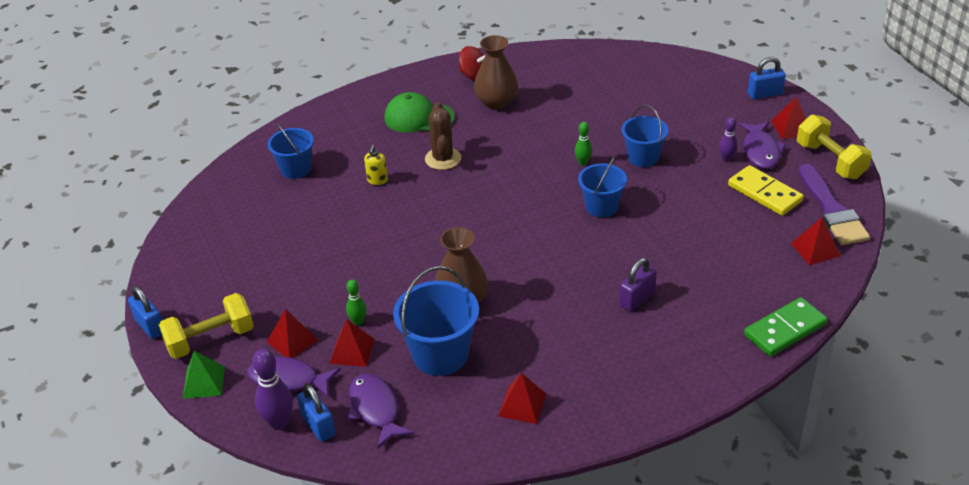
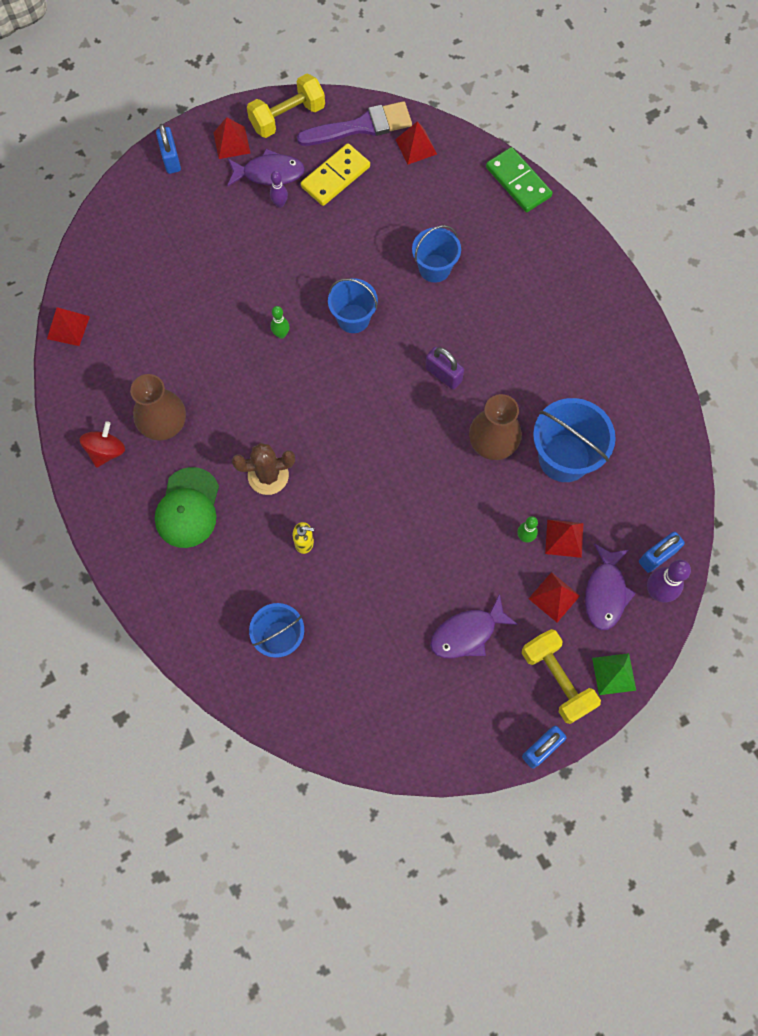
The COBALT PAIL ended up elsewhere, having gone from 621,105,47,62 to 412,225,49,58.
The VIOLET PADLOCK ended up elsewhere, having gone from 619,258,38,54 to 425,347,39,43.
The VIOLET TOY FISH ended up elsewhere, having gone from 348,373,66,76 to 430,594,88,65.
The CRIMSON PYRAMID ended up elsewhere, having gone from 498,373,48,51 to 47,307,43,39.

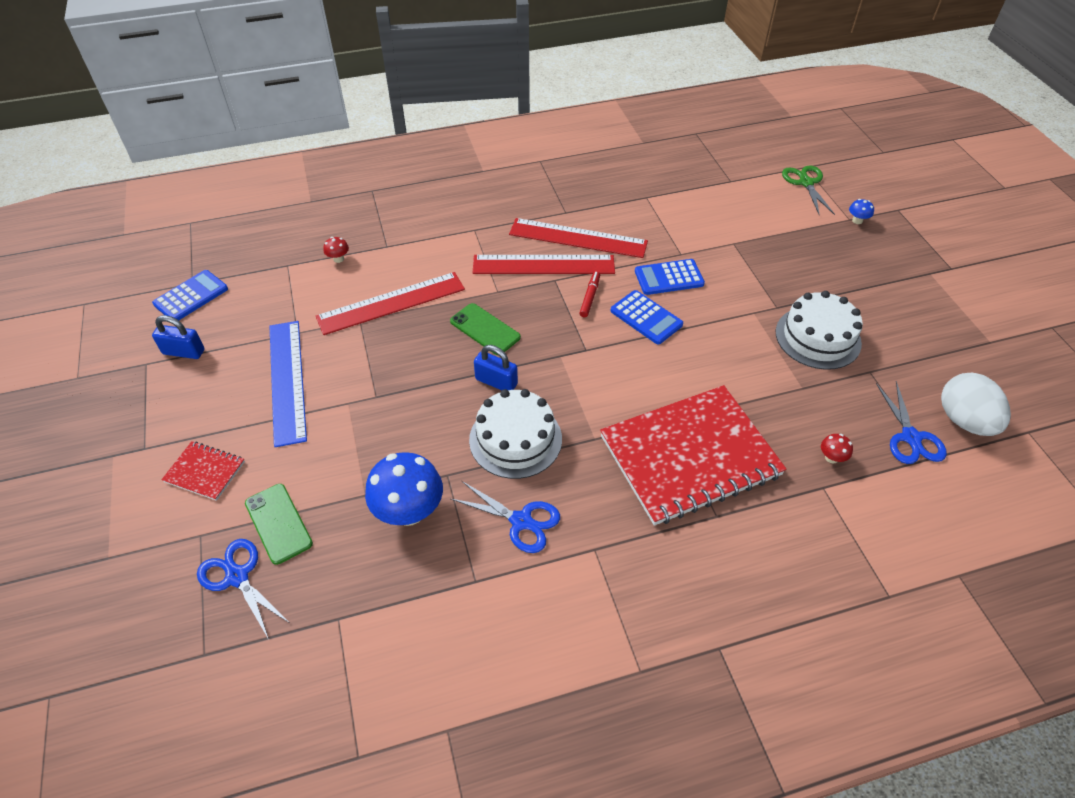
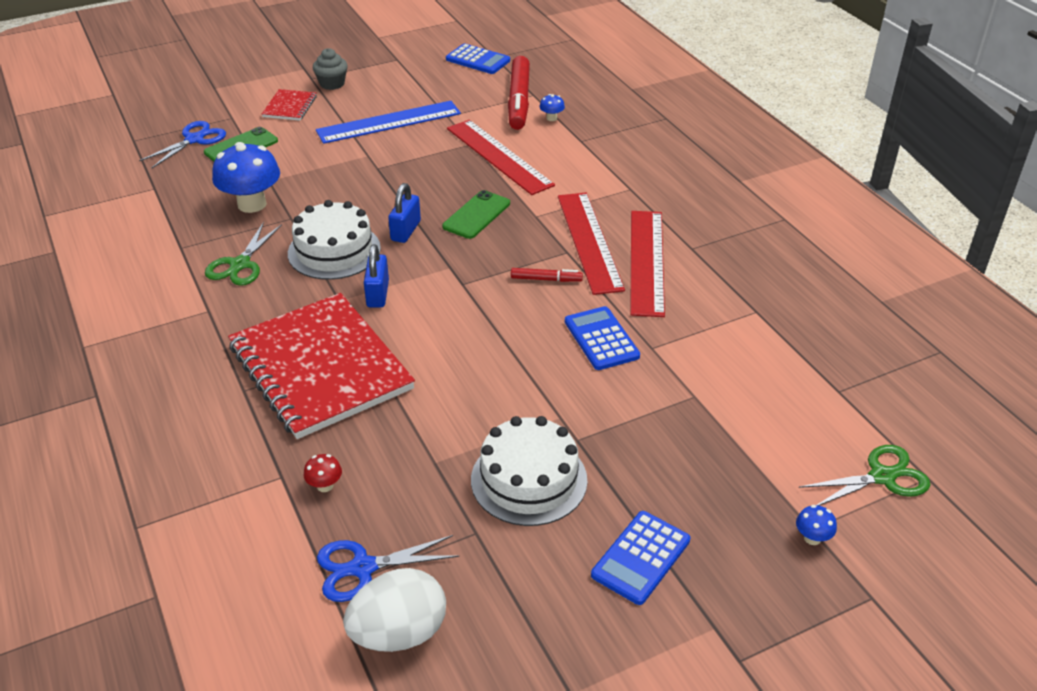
What was the CRIMSON FUNGUS at 323,237,26,26 turned into the COBALT FUNGUS at 539,94,26,27.
The COBALT CALCULATOR ended up elsewhere, having gone from 611,290,72,55 to 591,511,99,94.
The COBALT PADLOCK ended up elsewhere, having gone from 152,315,53,44 to 364,244,25,64.
What was the COBALT PAIR OF SCISSORS at 451,481,109,72 turned into the GREEN PAIR OF SCISSORS at 205,222,77,64.
The second view gained the GREY MUFFIN at 313,48,35,42.
The second view gained the CRIMSON MARKER at 508,56,22,74.

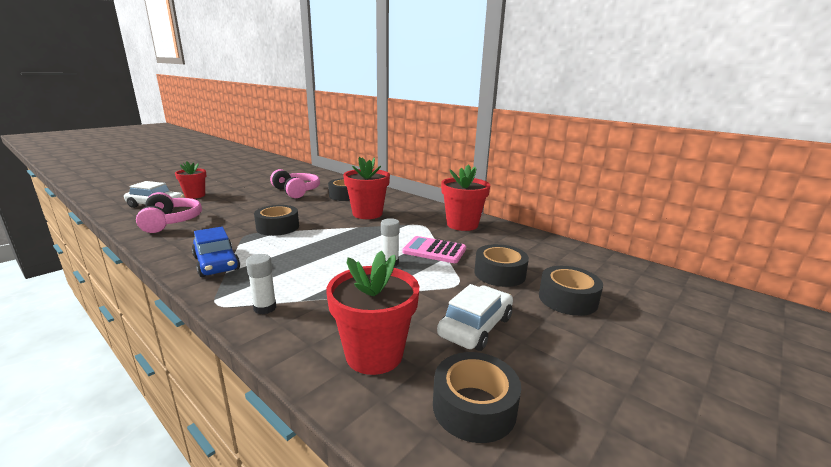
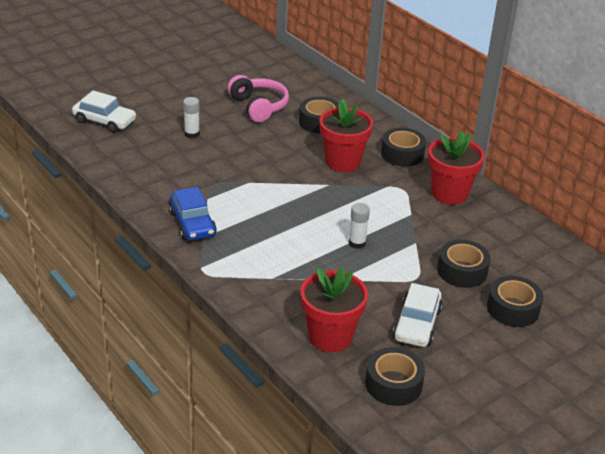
The second view lost the CRIMSON PLANT POT at 175,161,31,38.
The second view lost the PINK HEADSET at 136,192,66,41.
The BLACK STICKY TAPE ended up elsewhere, having gone from 254,205,45,31 to 381,128,45,39.
The second view lost the PINK CALCULATOR at 402,236,64,27.
The WHITE GLUE STICK ended up elsewhere, having gone from 246,254,31,60 to 183,97,17,42.
The WHITE TOY CAR at 437,284,76,67 ended up facing another way, 150 degrees clockwise from before.

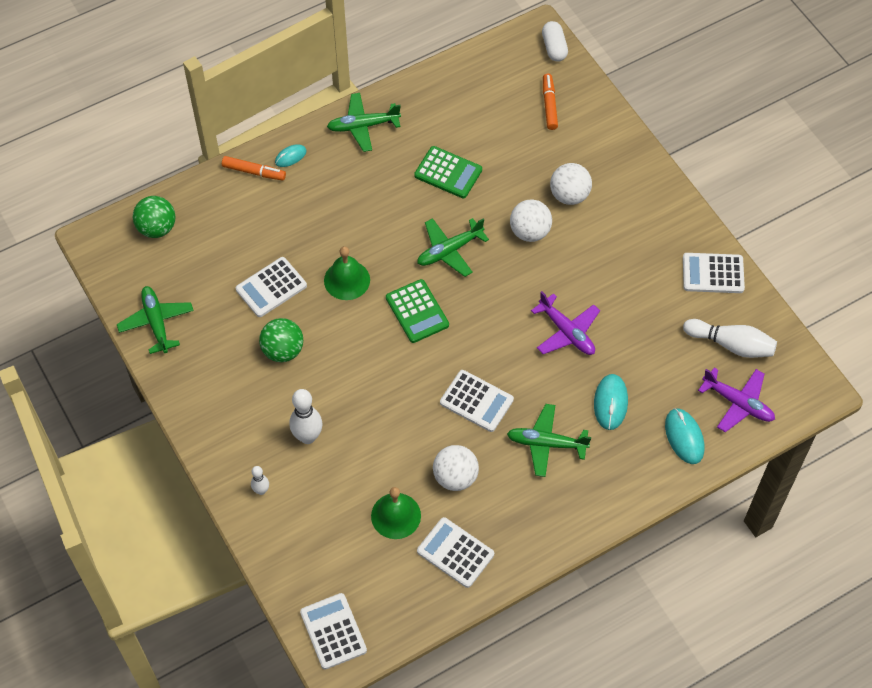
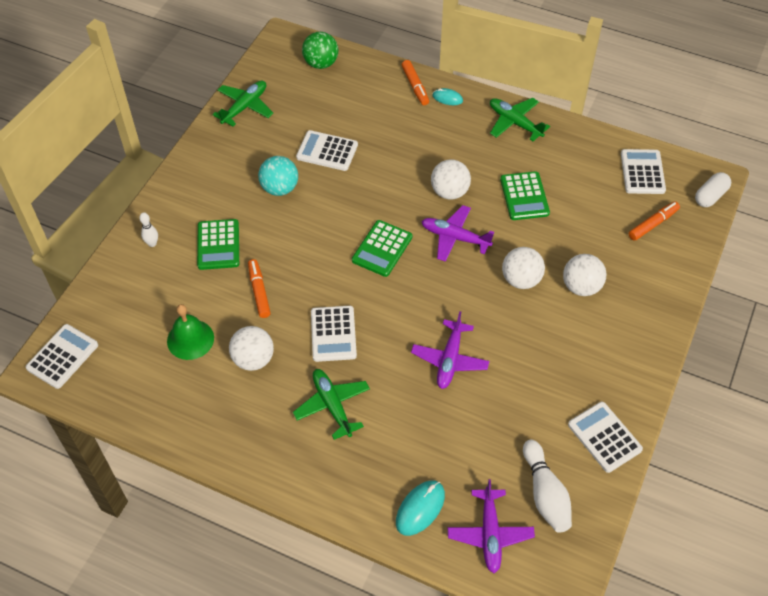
What was the GREEN AEROPLANE at 417,218,72,59 turned into the VIOLET AEROPLANE at 421,205,73,57.
The second view lost the GREEN HAND BELL at 324,246,46,54.
What was the GREEN BALL at 259,318,44,44 turned into the AQUA BALL at 258,156,40,40.
The second view lost the AQUA MOUSE at 594,374,34,56.
Where the WHITE TENPIN stood at 289,389,34,55, the GREEN CALCULATOR came to stand at 197,219,42,51.
The WHITE CALCULATOR ended up elsewhere, having gone from 417,517,77,71 to 621,149,45,45.
The second view gained the WHITE BALL at 431,159,40,41.
The second view gained the ORANGE-COLOURED MARKER at 248,259,23,59.

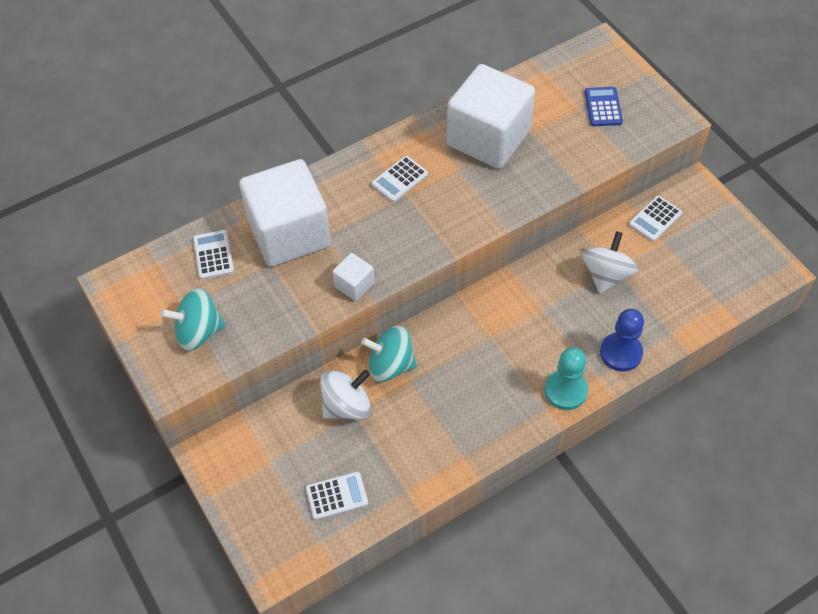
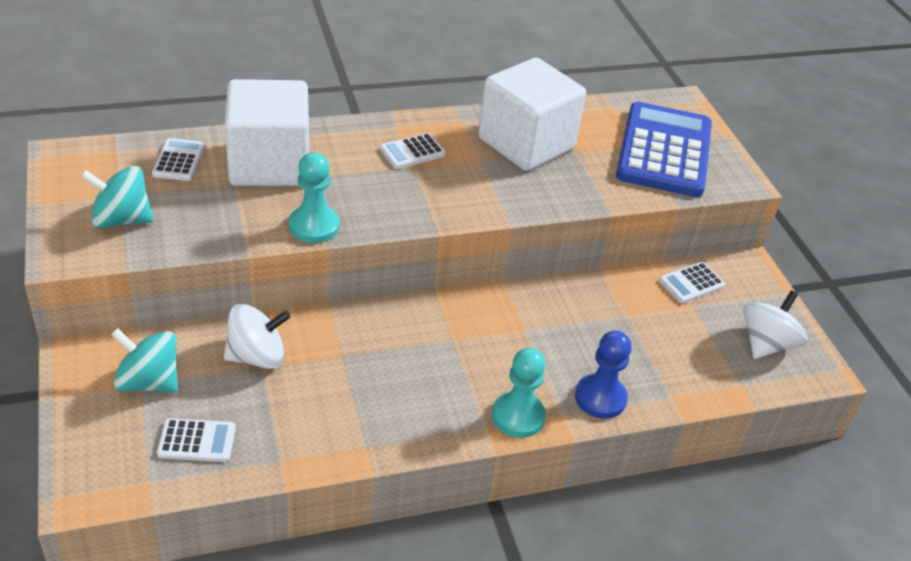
The size of the COBALT CALCULATOR at 584,87,39,39 changed by a factor of 2.33.
The WHITE SPINNING TOP ended up elsewhere, having gone from 582,231,56,63 to 743,290,65,69.
Where the WHITE CUBE stood at 332,253,43,48, the AQUA GAME PAWN came to stand at 289,152,51,91.
The AQUA SPINNING TOP ended up elsewhere, having gone from 361,326,56,56 to 111,328,67,65.

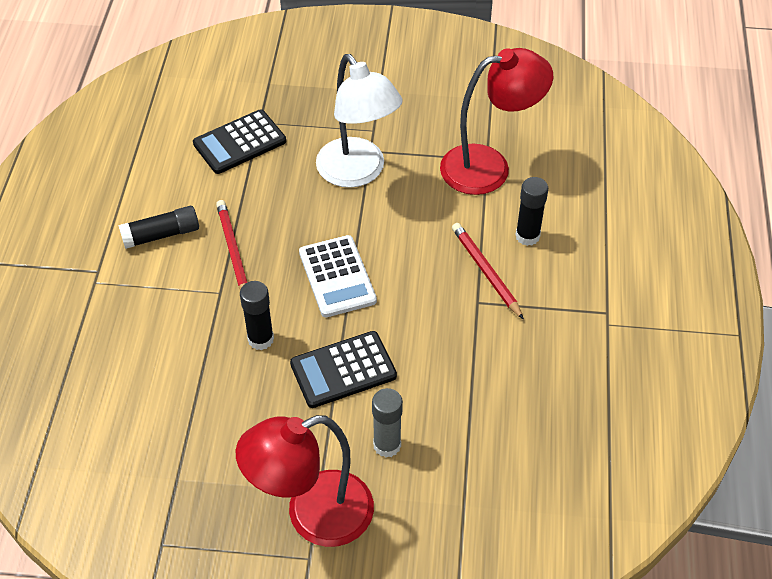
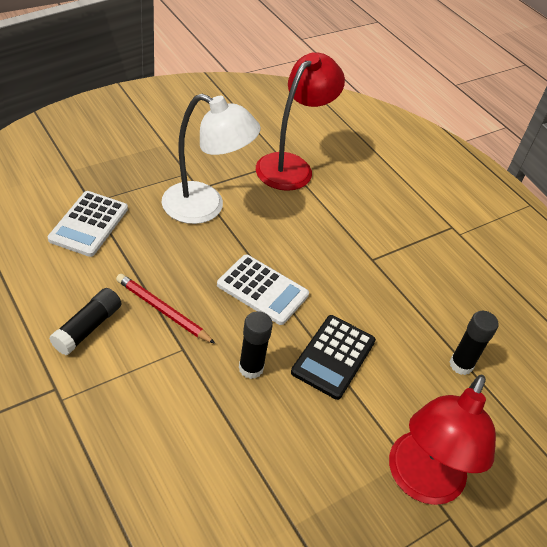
What was the BLACK CALCULATOR at 193,109,93,65 turned into the WHITE CALCULATOR at 48,191,80,66.
The BLACK GLUE STICK ended up elsewhere, having gone from 515,177,33,69 to 450,311,49,64.
The second view lost the CRIMSON PENCIL at 452,223,72,97.
The second view lost the GREY GLUE STICK at 372,388,31,69.

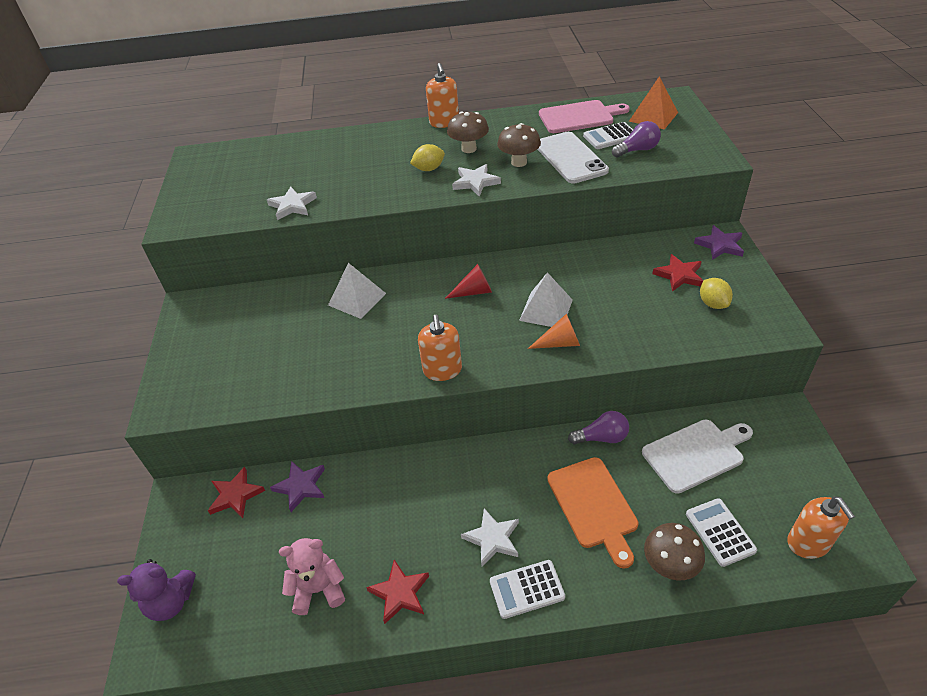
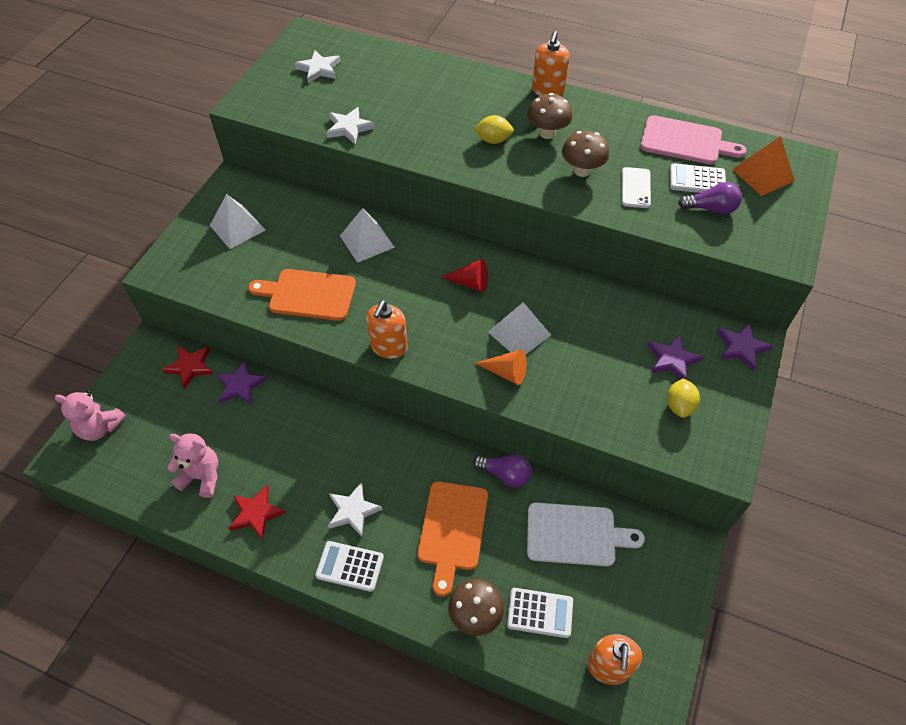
The size of the WHITE MOBILE PHONE at 537,132,72,51 changed by a factor of 0.58.
The WHITE STAR SHAPE ended up elsewhere, having gone from 452,164,49,33 to 295,50,46,33.
What was the CRIMSON STAR SHAPE at 652,254,51,38 turned into the VIOLET STAR SHAPE at 647,334,56,46.
The WHITE CALCULATOR at 686,498,71,69 ended up facing another way, 90 degrees clockwise from before.
What was the VIOLET STUFFED BEAR at 117,559,79,62 turned into the PINK STUFFED BEAR at 54,390,72,51.
The second view gained the WHITE PYRAMID at 210,194,55,55.
The second view gained the ORANGE-COLOURED CUTTING BOARD at 248,269,108,52.

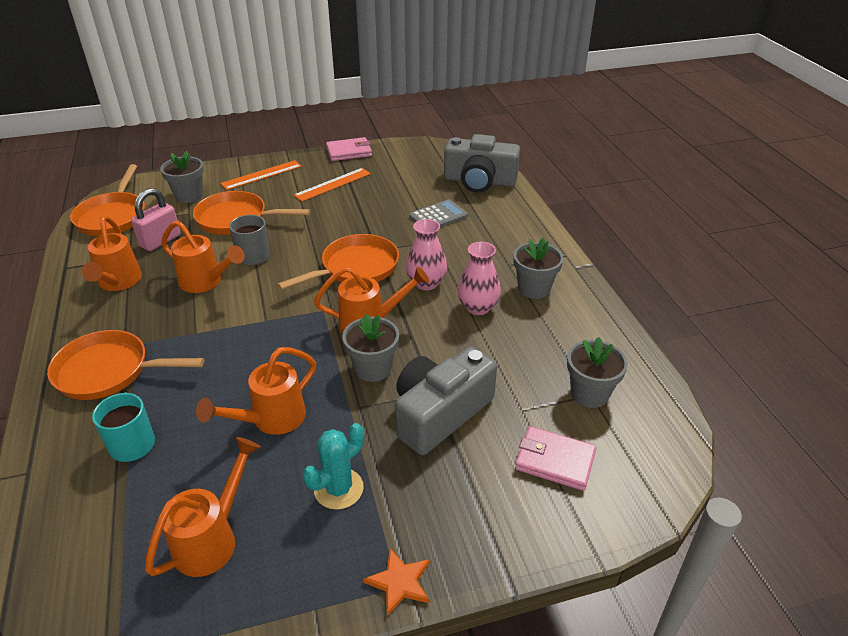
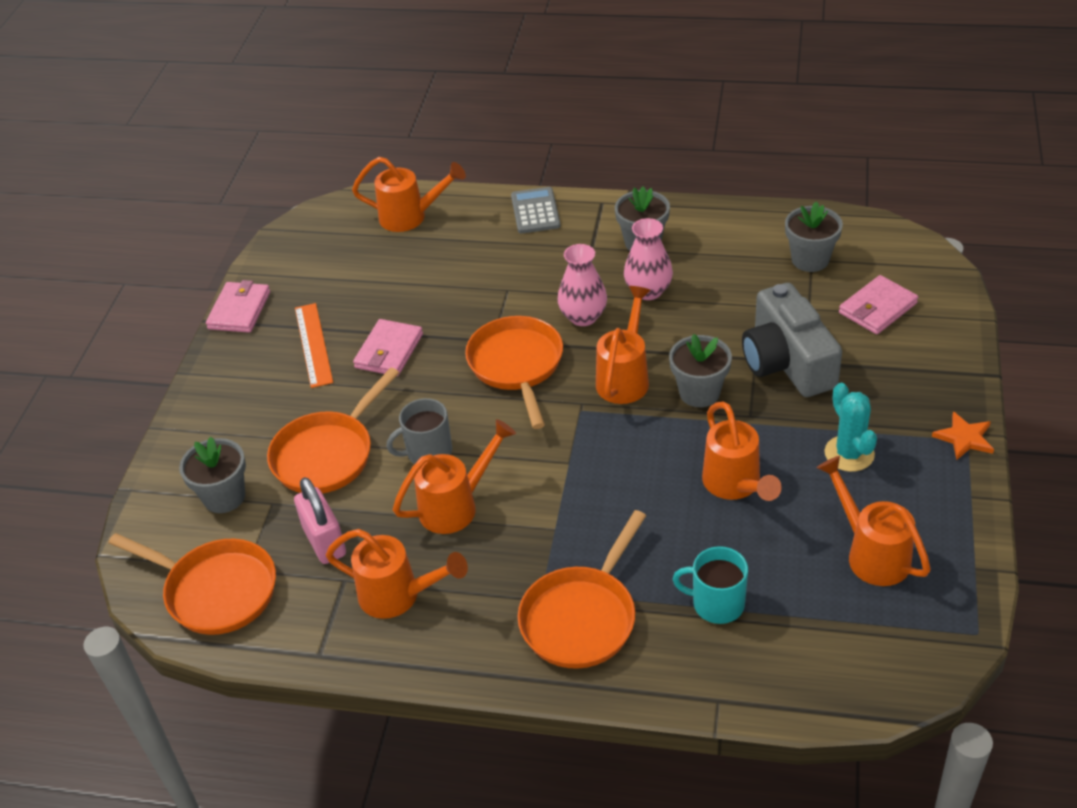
Where the GREY CAMERA stood at 444,134,76,59, the ORANGE-COLOURED SPRINKLING CAN came to stand at 352,157,114,75.
The second view lost the ORANGE-COLOURED RULER at 220,160,82,30.
The GREY CALCULATOR ended up elsewhere, having gone from 409,199,59,28 to 511,187,50,46.
The second view gained the PINK CARD WALLET at 353,319,70,58.

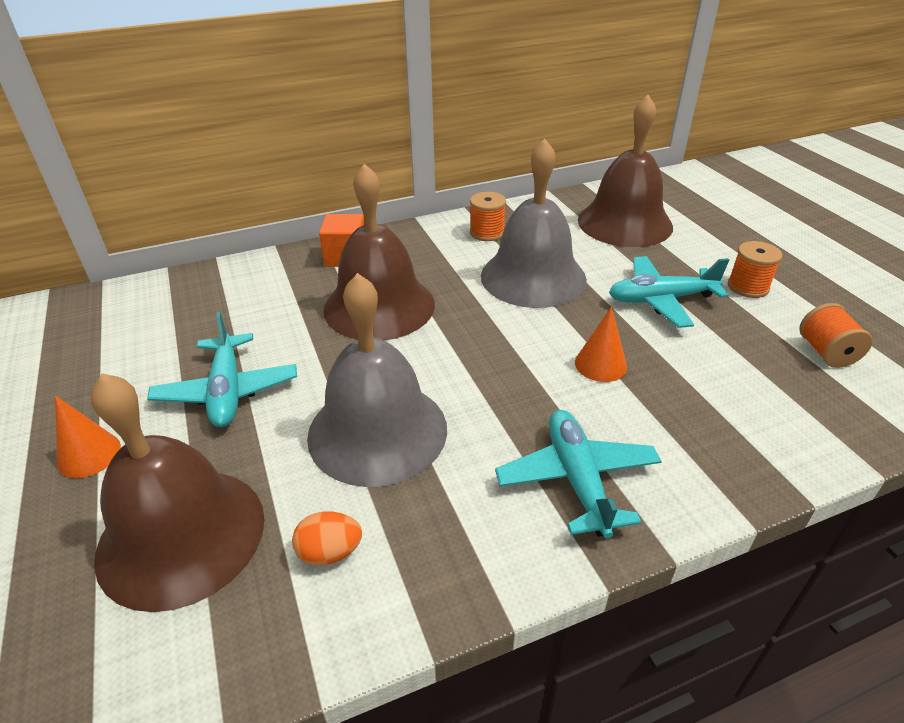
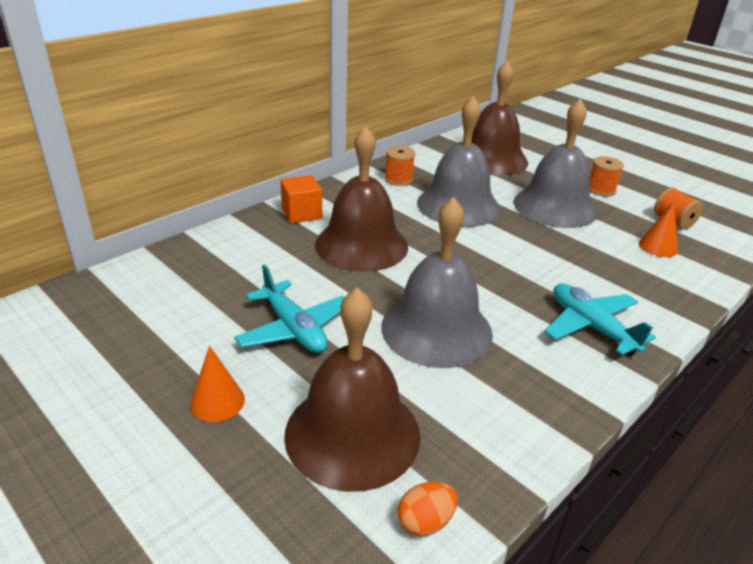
Where the AQUA AEROPLANE stood at 609,256,120,72, the GREY HAND BELL came to stand at 514,99,84,129.
The ORANGE-COLOURED CONE ended up elsewhere, having gone from 575,306,52,76 to 639,201,39,56.
The ORANGE-COLOURED TOY EGG ended up elsewhere, having gone from 292,511,70,55 to 398,482,60,54.

